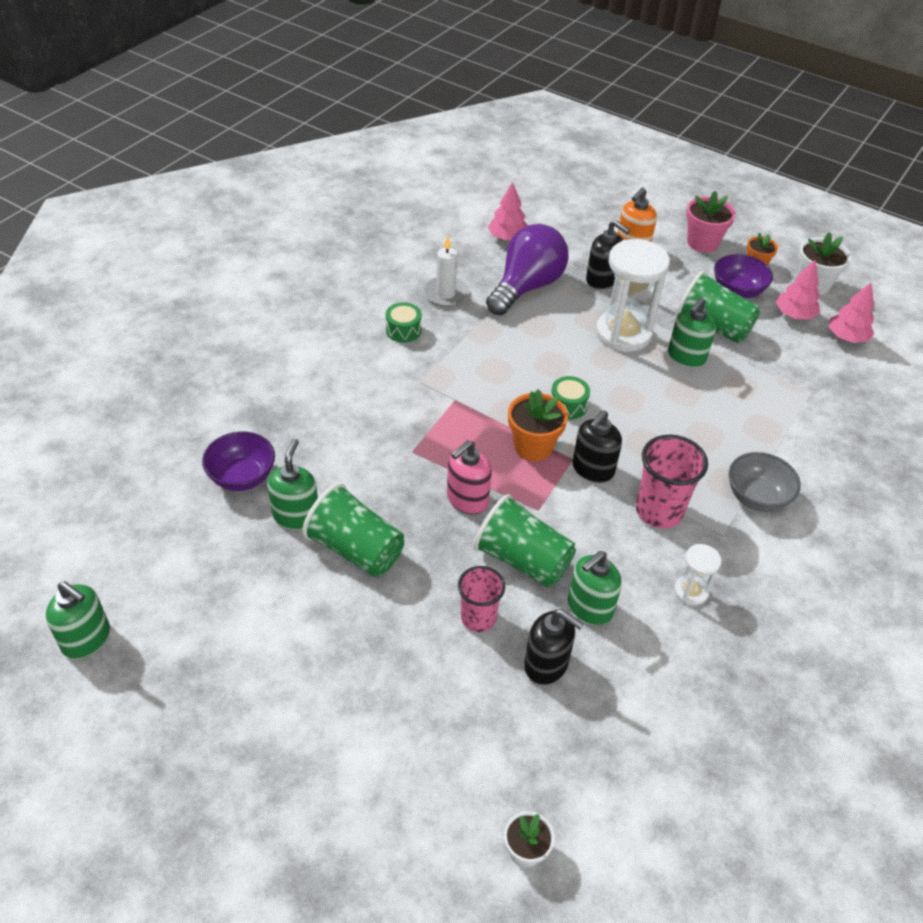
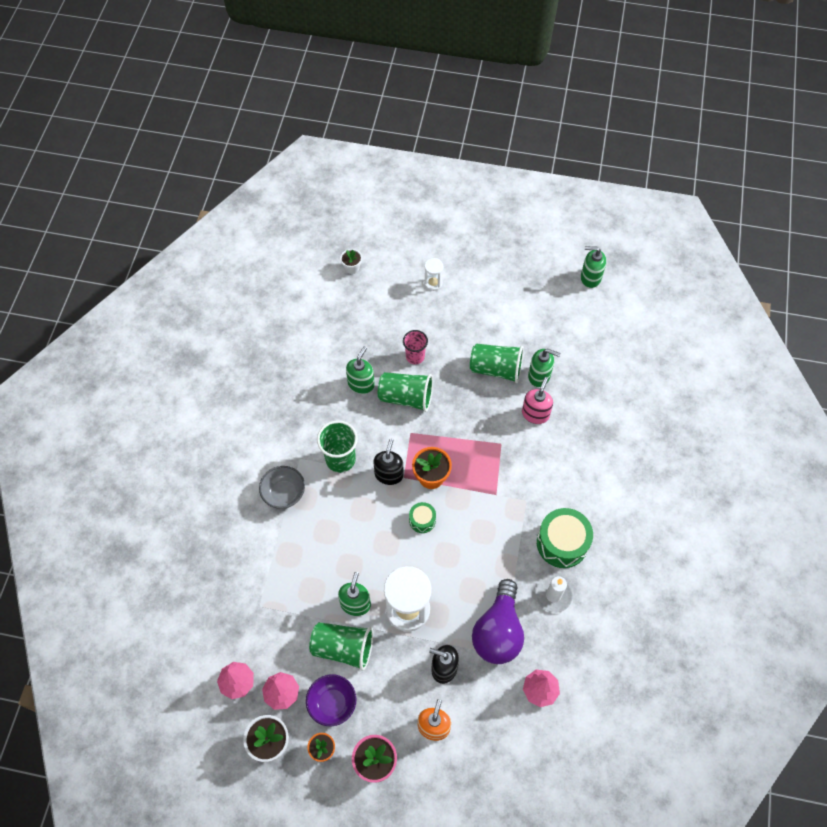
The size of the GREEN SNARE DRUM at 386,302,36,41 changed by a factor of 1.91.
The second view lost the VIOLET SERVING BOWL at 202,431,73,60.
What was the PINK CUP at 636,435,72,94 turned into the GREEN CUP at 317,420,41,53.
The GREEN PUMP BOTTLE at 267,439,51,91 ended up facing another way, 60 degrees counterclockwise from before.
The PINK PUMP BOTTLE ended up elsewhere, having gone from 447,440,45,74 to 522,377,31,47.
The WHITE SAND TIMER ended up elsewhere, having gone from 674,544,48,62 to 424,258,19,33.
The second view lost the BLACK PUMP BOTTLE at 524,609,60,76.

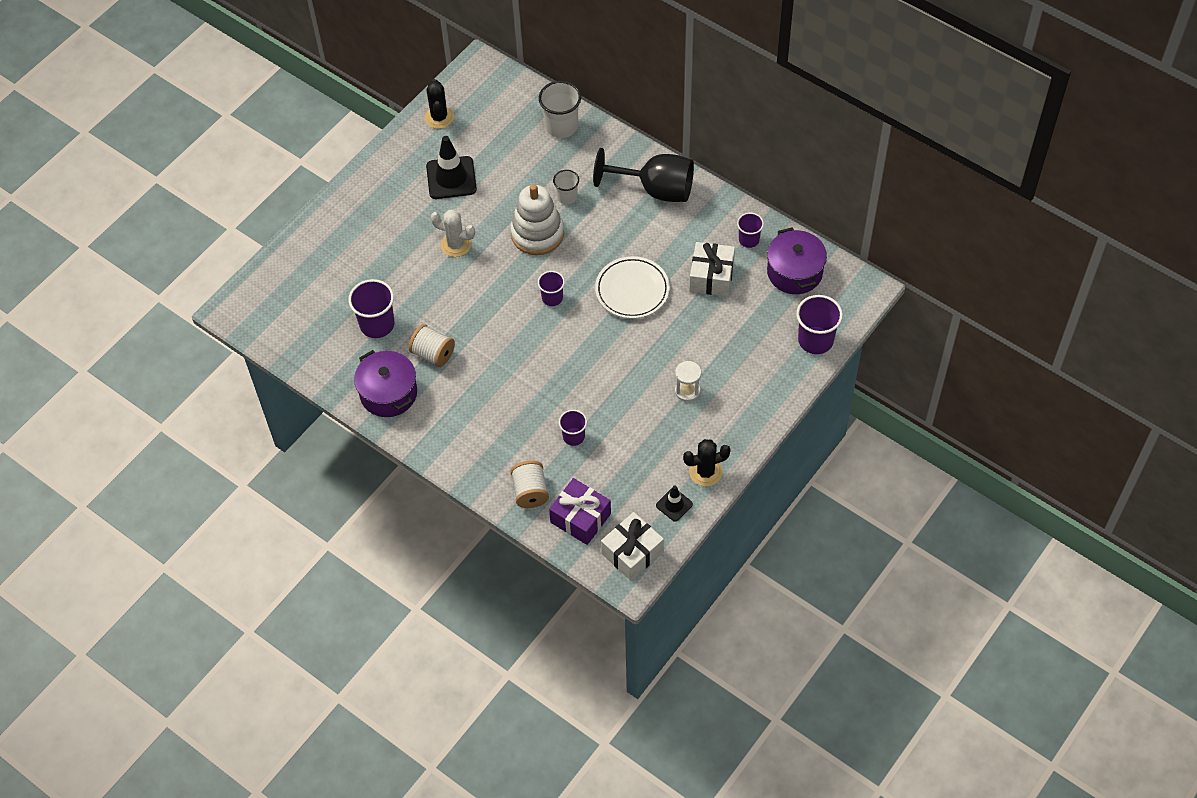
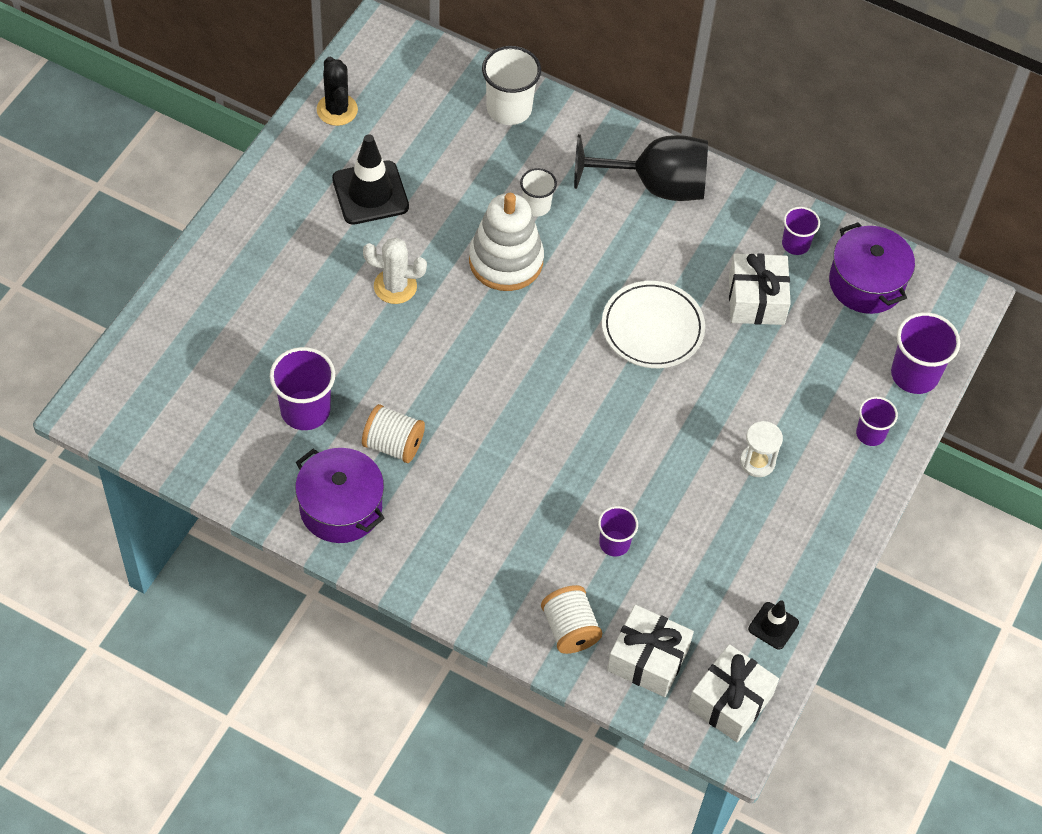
The VIOLET CUP ended up elsewhere, having gone from 538,271,27,35 to 856,397,42,49.
The second view lost the BLACK CACTUS at 683,439,48,47.
What was the VIOLET PRESENT at 549,478,62,67 turned into the WHITE PRESENT at 607,605,87,92.

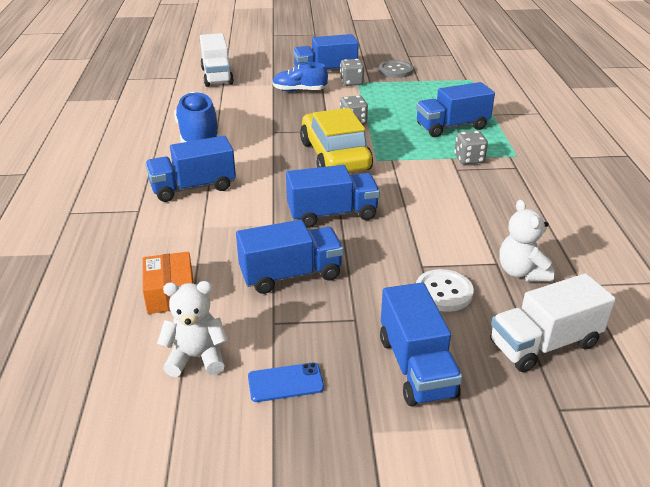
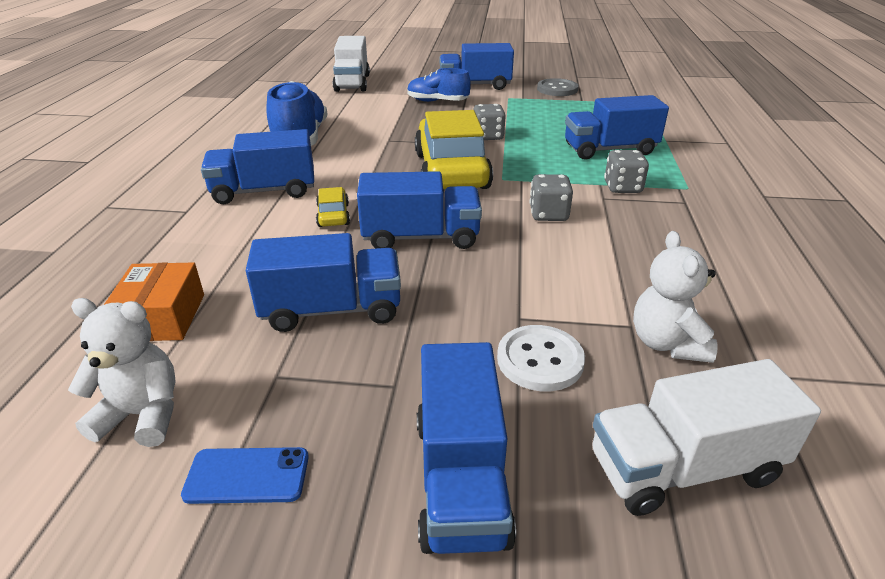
The GREY DIE ended up elsewhere, having gone from 340,59,24,27 to 529,174,44,47.
The second view gained the GOLDEN TOY CAR at 316,187,34,40.

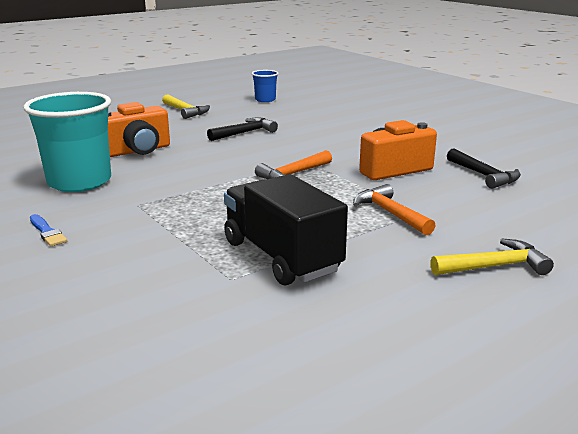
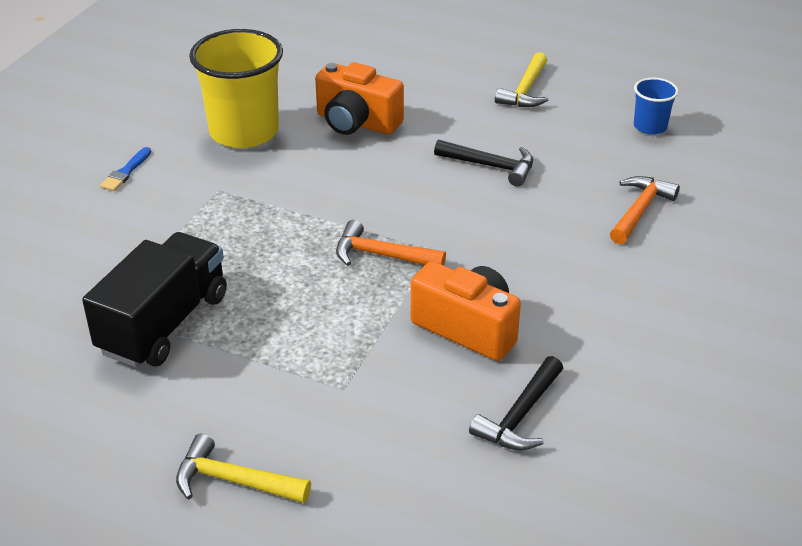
What was the AQUA CUP at 23,92,88,100 turned into the GOLDEN CUP at 189,29,94,119.
The ORANGE-COLOURED CARPENTER'S HAMMER ended up elsewhere, having gone from 353,184,83,51 to 610,176,70,68.
The GOLDEN CARPENTER'S HAMMER at 430,238,124,37 ended up facing another way, 150 degrees clockwise from before.

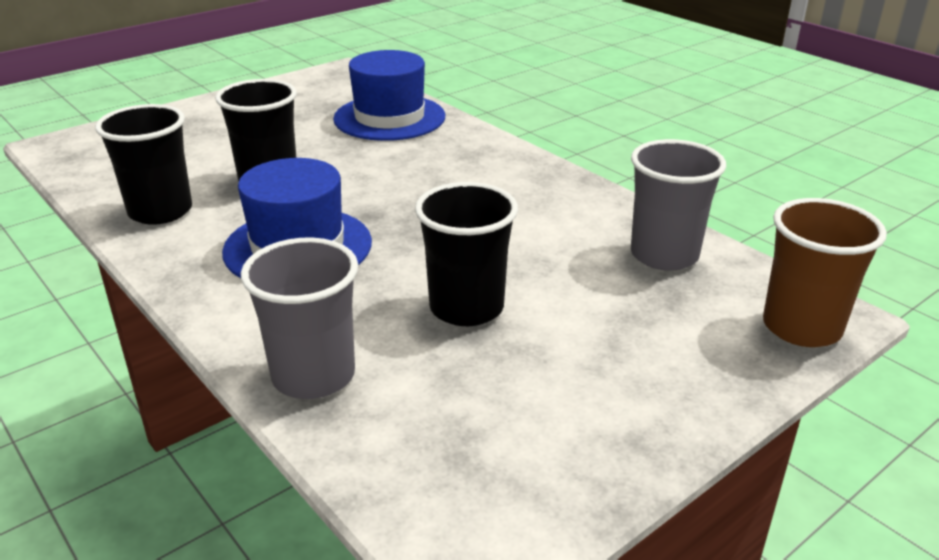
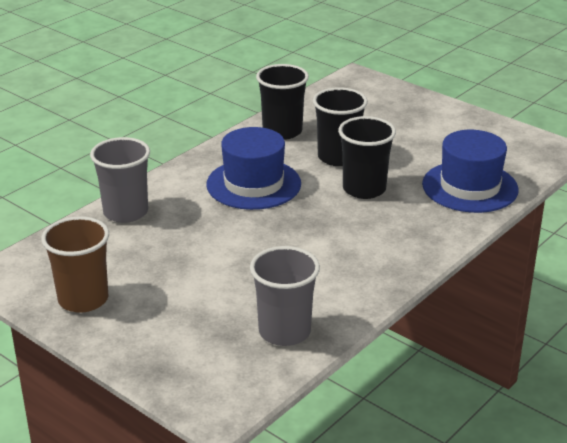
The BLACK CUP ended up elsewhere, having gone from 415,182,103,144 to 338,116,58,83.
The RUSSET CUP ended up elsewhere, having gone from 763,198,124,149 to 41,216,68,97.

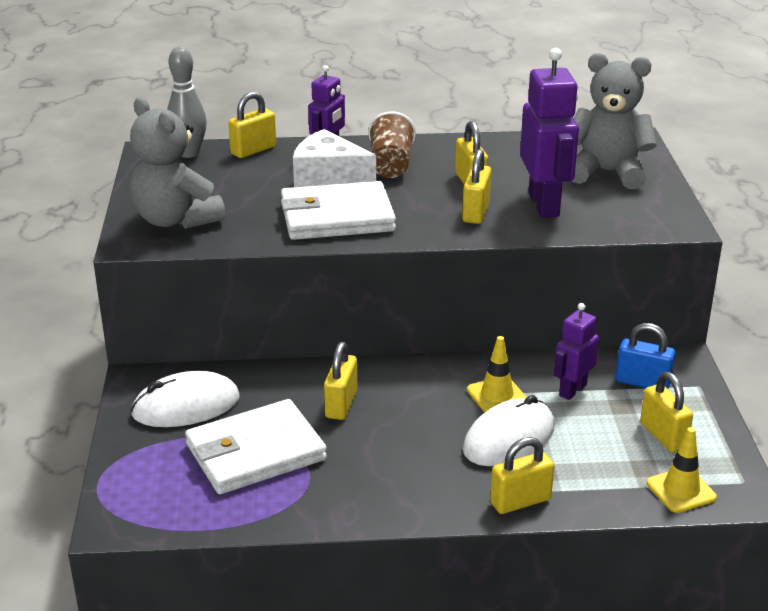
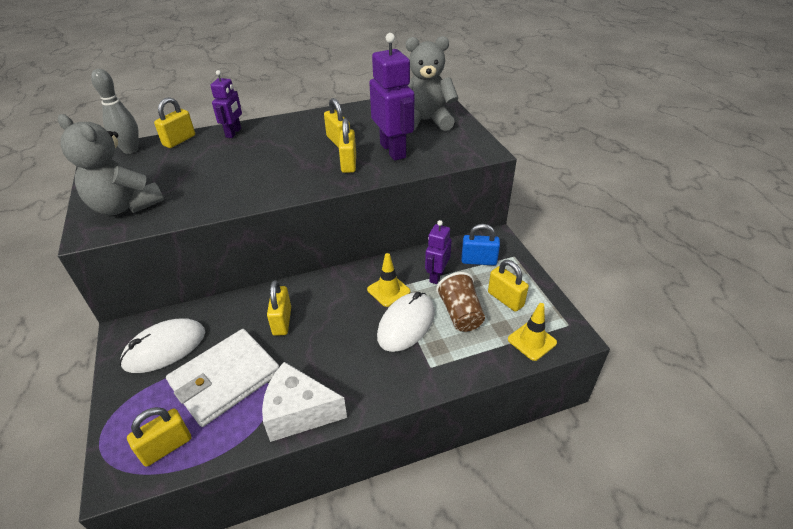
The RUSSET CUP ended up elsewhere, having gone from 368,111,48,67 to 436,272,49,60.
The WHITE CHEESE ended up elsewhere, having gone from 293,129,83,58 to 262,362,85,80.
The second view lost the WHITE CARD WALLET at 281,181,115,59.
The GOLDEN PADLOCK ended up elsewhere, having gone from 490,437,64,77 to 127,407,64,60.

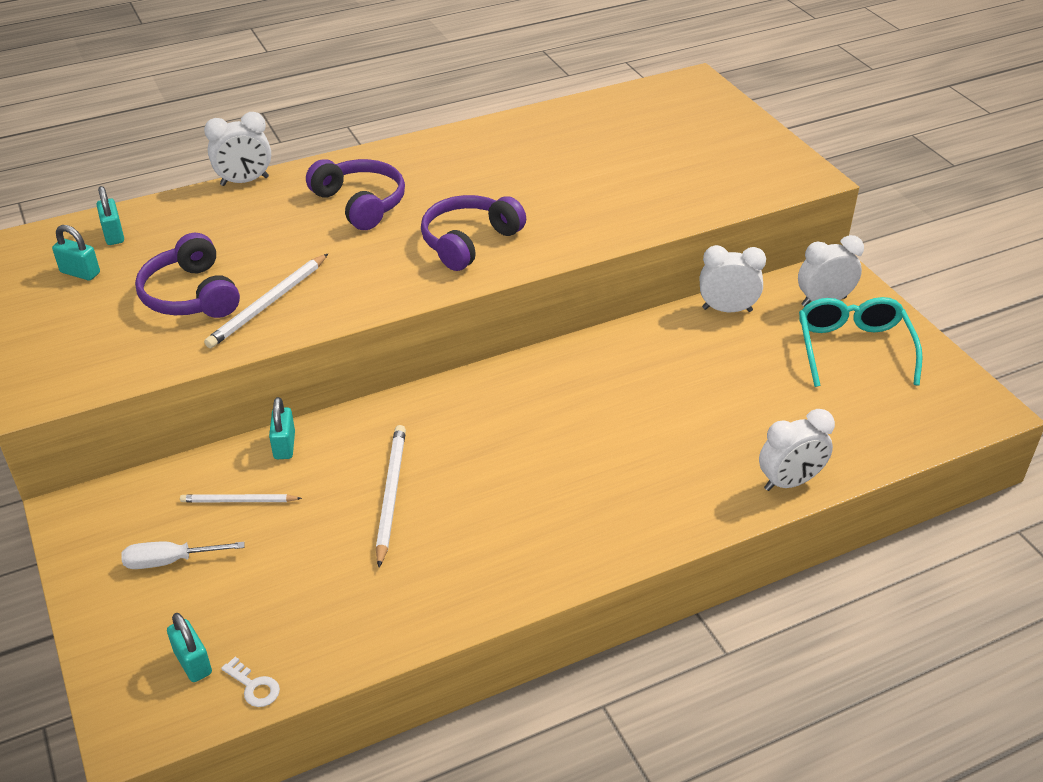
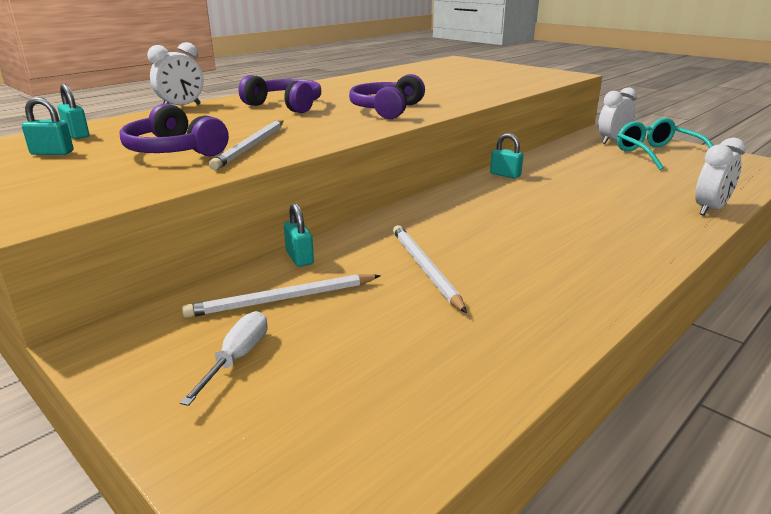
The second view lost the WHITE ALARM CLOCK at 700,245,66,67.
The size of the WHITE PENCIL at 180,494,122,8 changed by a factor of 1.56.
The WHITE FLAT SCREWDRIVER at 121,541,124,28 ended up facing another way, 135 degrees clockwise from before.
The AQUA PADLOCK ended up elsewhere, having gone from 167,613,45,69 to 490,133,33,46.
The second view lost the WHITE KEY at 221,657,59,50.

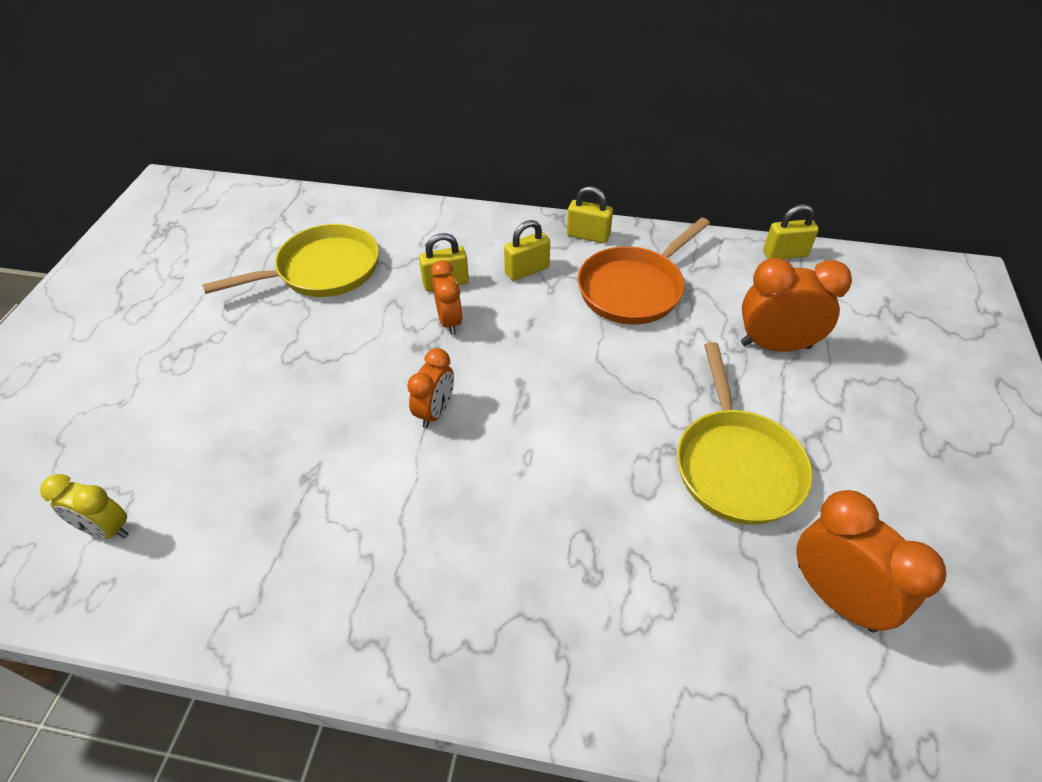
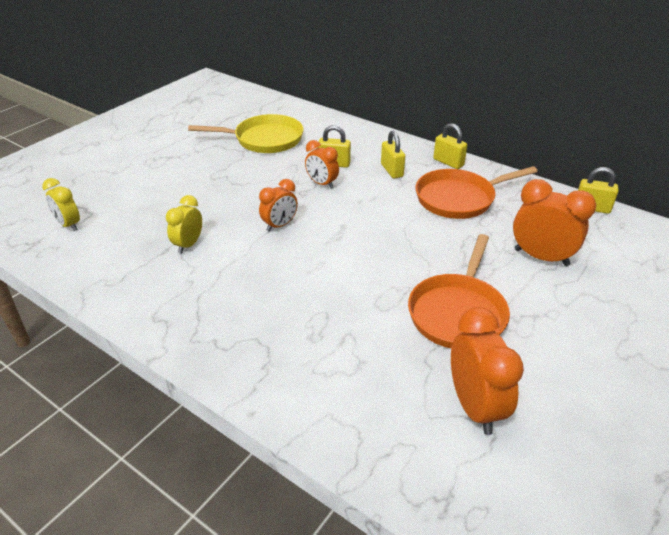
The GOLDEN PADLOCK at 504,220,46,61 ended up facing another way, 75 degrees clockwise from before.
The ORANGE-COLOURED ALARM CLOCK at 431,260,32,75 ended up facing another way, 120 degrees clockwise from before.
What was the GOLDEN FRYING PAN at 677,342,136,183 turned into the ORANGE-COLOURED FRYING PAN at 408,234,102,114.
The second view gained the GOLDEN ALARM CLOCK at 166,195,36,59.

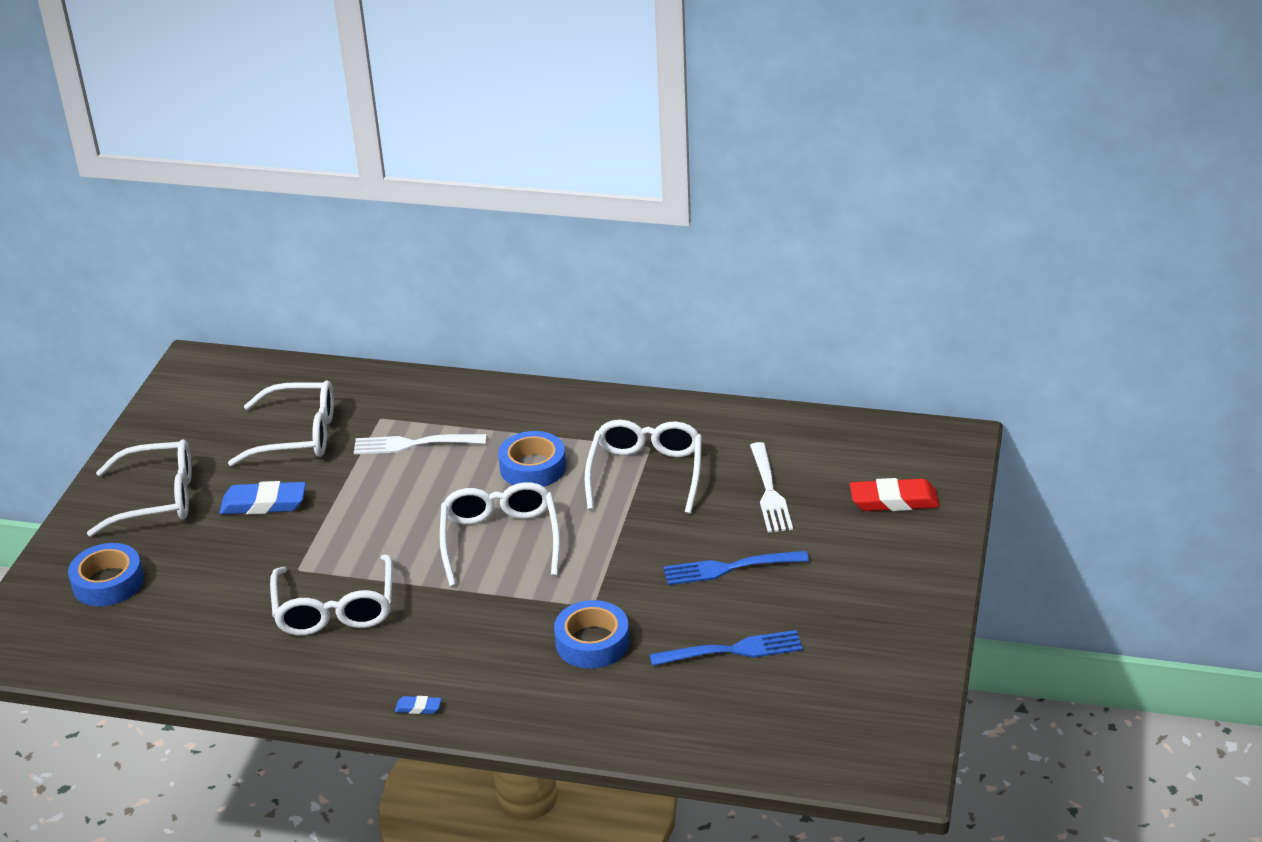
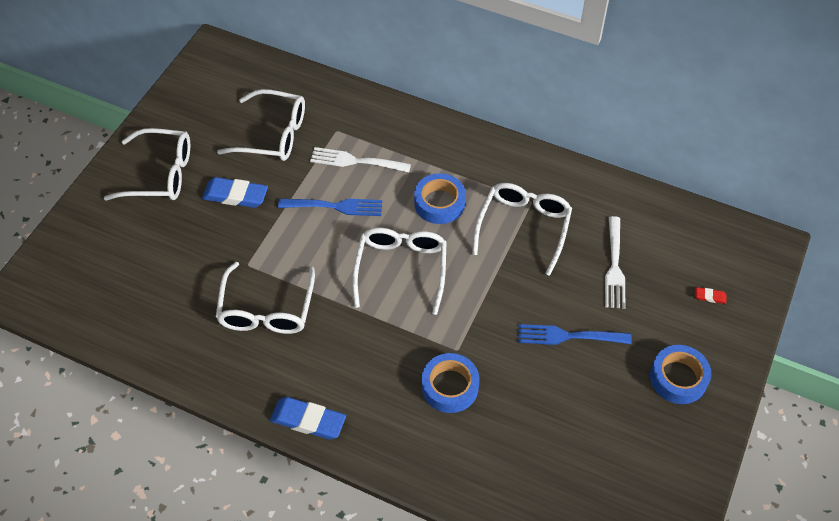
The size of the CRIMSON ERASER at 850,478,90,33 changed by a factor of 0.47.
The COBALT STICKY TAPE ended up elsewhere, having gone from 68,543,76,63 to 650,345,61,59.
The COBALT TABLE FORK ended up elsewhere, having gone from 650,630,153,36 to 278,199,104,17.
The size of the COBALT ERASER at 395,696,46,18 changed by a factor of 2.12.

